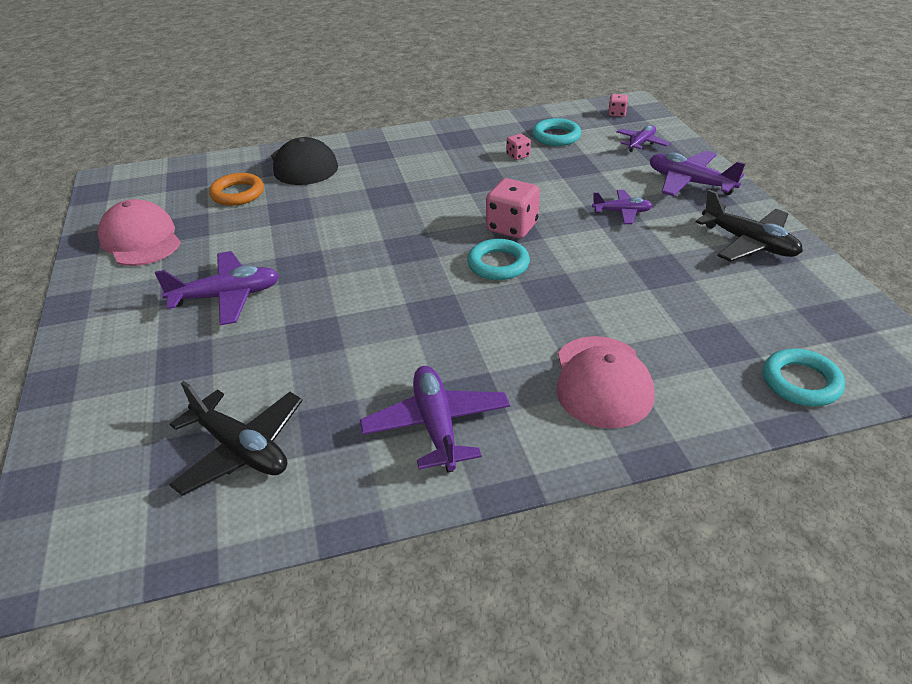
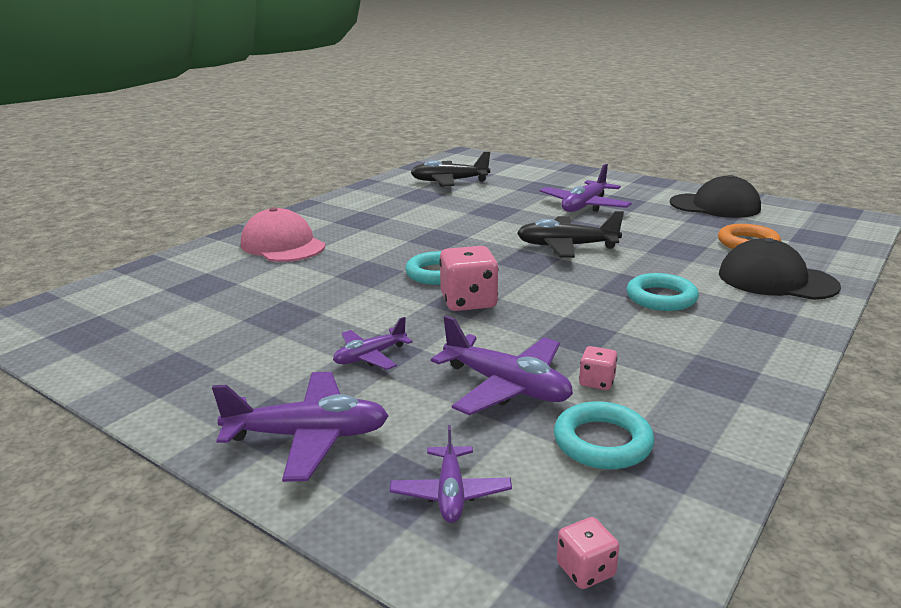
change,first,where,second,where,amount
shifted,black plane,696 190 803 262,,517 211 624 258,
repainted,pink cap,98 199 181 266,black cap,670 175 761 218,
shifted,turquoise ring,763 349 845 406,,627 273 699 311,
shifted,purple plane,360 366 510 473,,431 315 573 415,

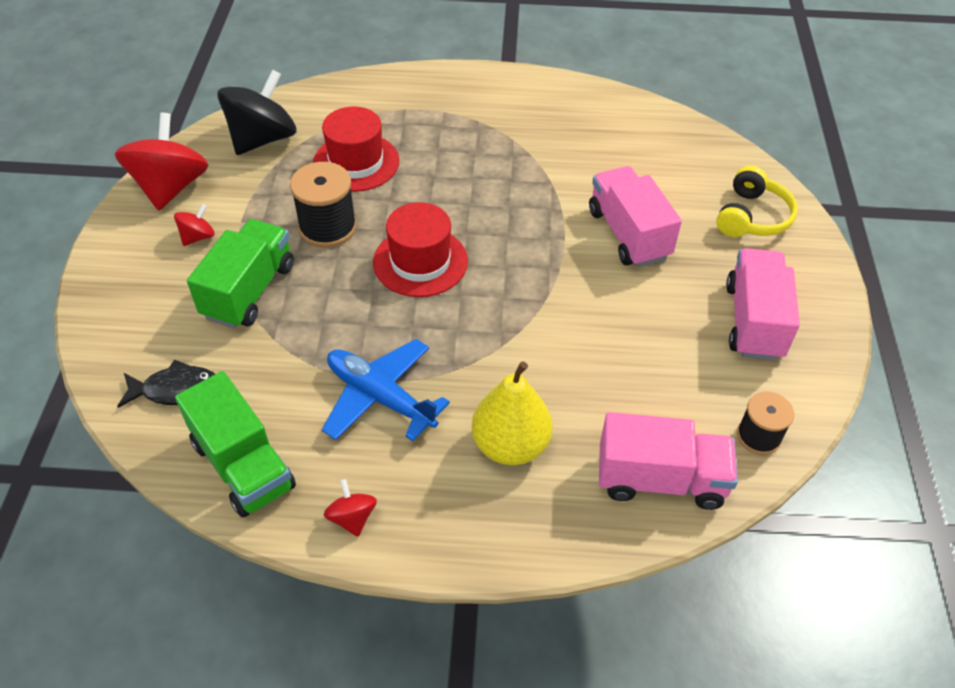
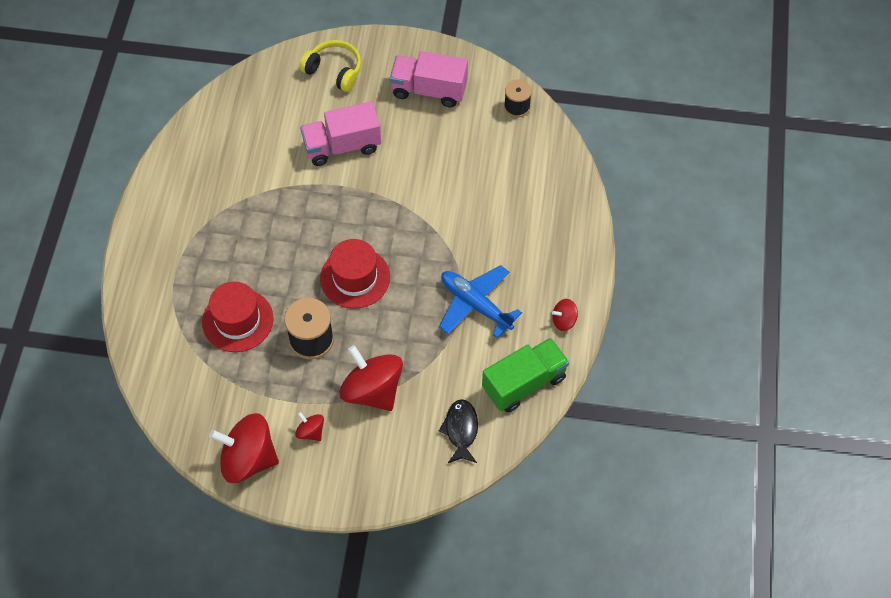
change,first,where,second,where,amount
gone,black spinning top,217 69 297 155,,,
swapped,green truck,187 219 294 328,red spinning top,339 345 403 411,
rotated,blue plane,322 339 450 441,,439 265 522 338,90 degrees clockwise
gone,yellow pear,472 362 553 465,,,
gone,pink truck,599 412 738 510,,,

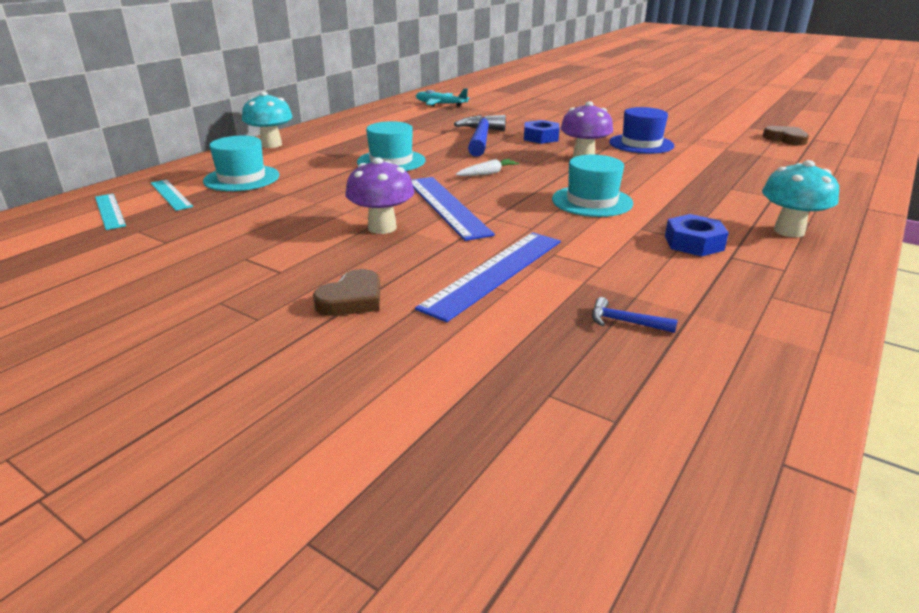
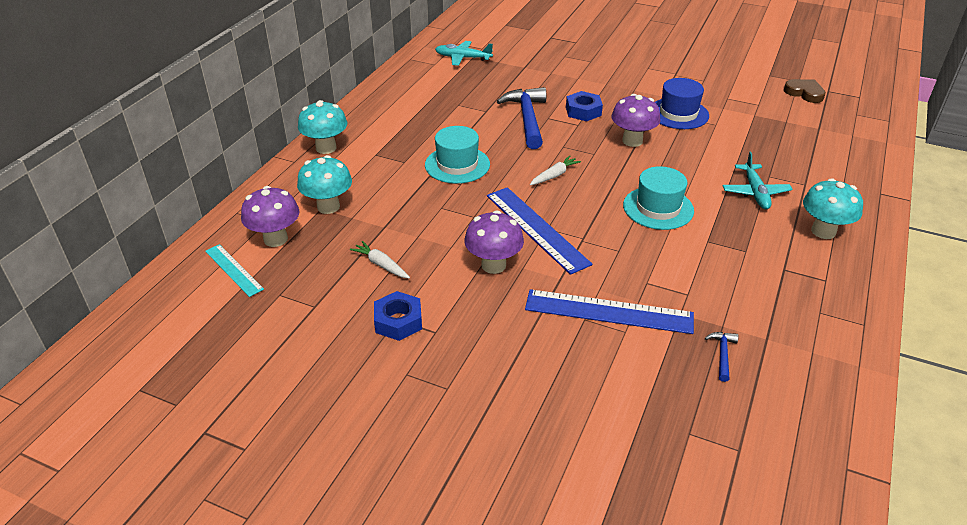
change,first,where,second,where,amount
swapped,turquoise hat,203 136 279 191,turquoise mushroom,297 155 352 214,
swapped,turquoise ruler,151 179 193 211,purple mushroom,241 186 299 247,
shifted,blue nut,665 214 729 257,,374 291 422 341,
rotated,blue ruler,415 232 561 322,,525 289 694 334,75 degrees clockwise
gone,brown heart,313 269 380 316,,,
rotated,blue hammer,592 297 678 333,,705 332 738 382,90 degrees clockwise
new,,,turquoise plane,723 152 793 209,
new,,,white carrot,350 241 410 279,

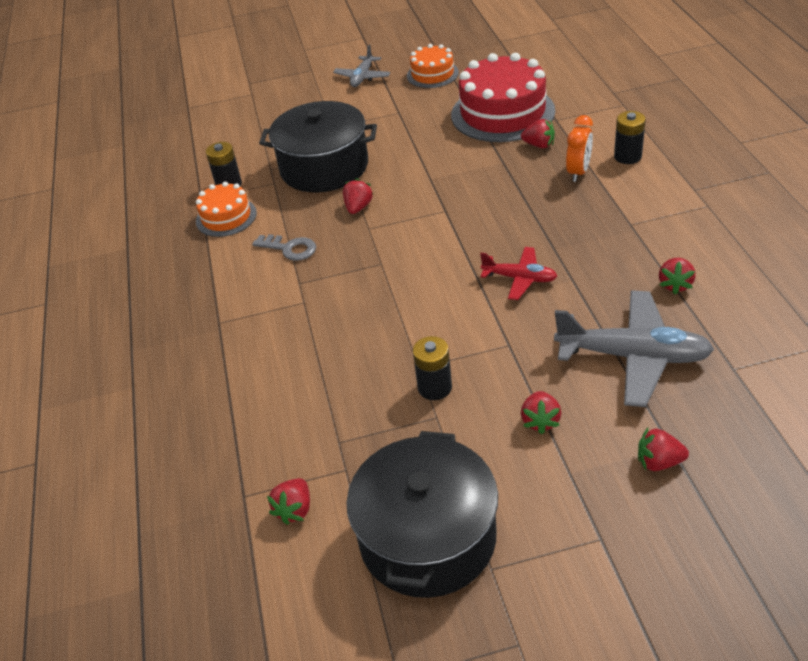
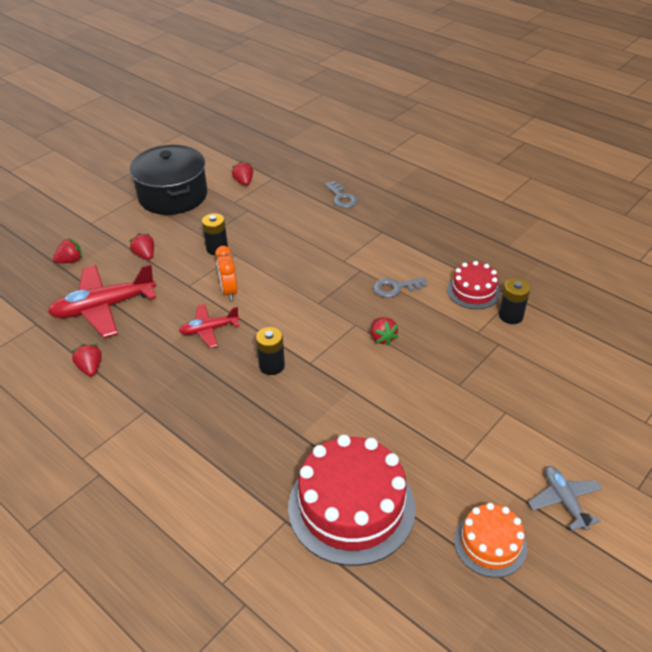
change,first,where,second,where,amount
gone,black pot,259 101 377 192,,,
shifted,black battery,614 111 646 164,,256 327 285 375,
shifted,orange clock,566 115 593 182,,215 246 238 301,
gone,red strawberry,521 119 555 148,,,
repainted,orange cake,196 182 257 237,red cake,447 261 500 309,
repainted,grey plane,554 290 714 407,red plane,48 264 156 338,
new,,,grey key,325 181 357 208,

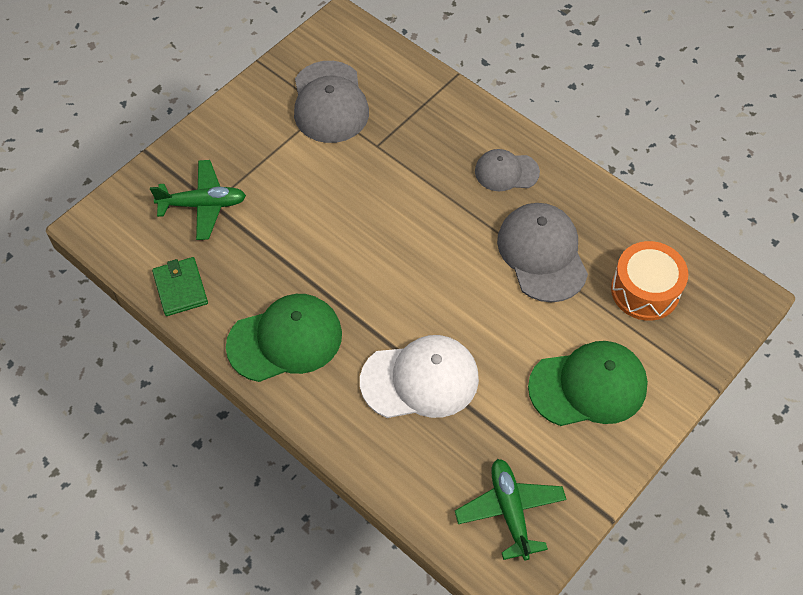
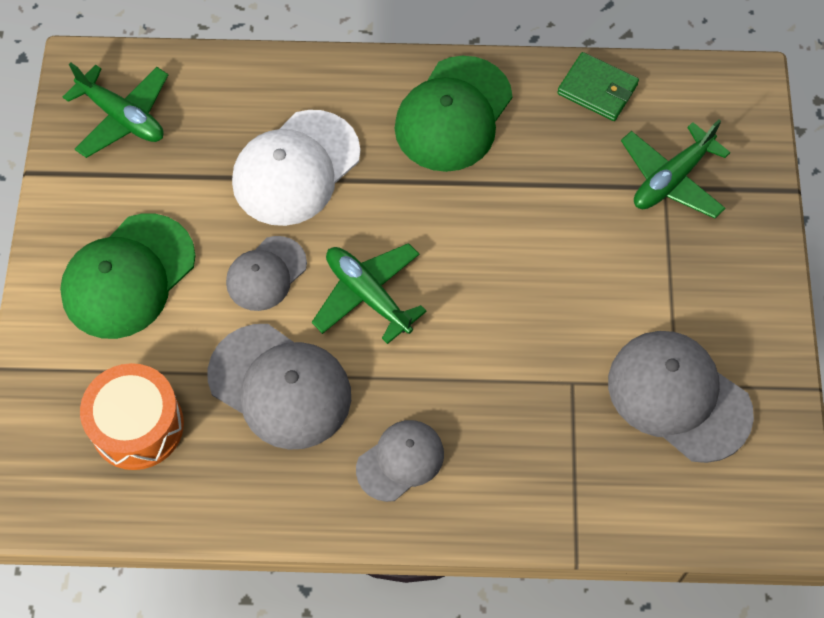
change,first,where,second,where,amount
new,,,grey cap,226 236 307 311,
new,,,green plane,312 243 427 344,

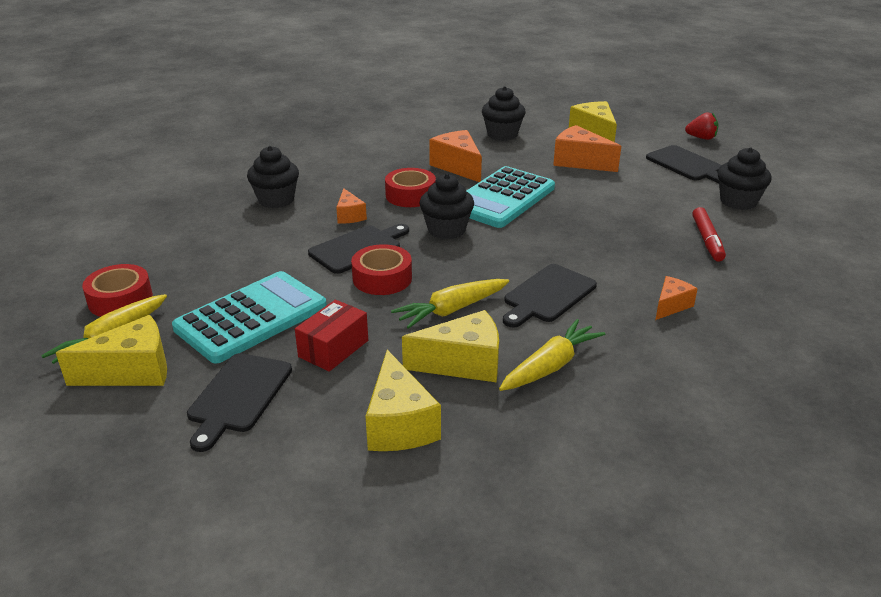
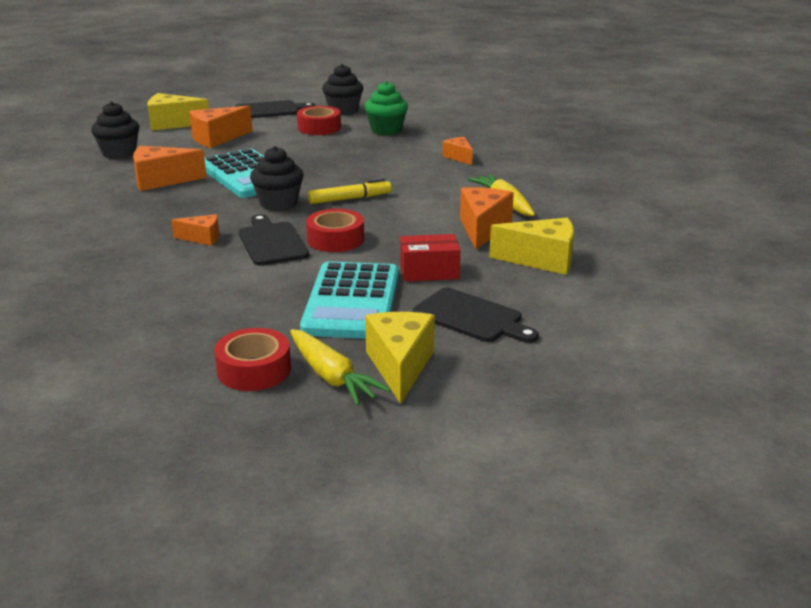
change,first,where,second,where,amount
gone,red strawberry,685 112 719 140,,,
gone,black cupcake,247 146 299 208,,,
shifted,red tape,385 168 436 207,,297 106 341 135,
swapped,red marker,692 207 726 262,green cupcake,364 81 408 135,
gone,black cutting board,503 264 597 327,,,
rotated,turquoise calculator,172 271 327 363,,300 261 399 339,150 degrees counterclockwise
gone,yellow carrot,391 279 509 329,,,
rotated,red box,295 300 368 372,,400 234 460 282,60 degrees counterclockwise
repainted,yellow cheese,402 310 499 382,orange cheese,460 187 514 250,
new,,,yellow marker,308 179 392 204,

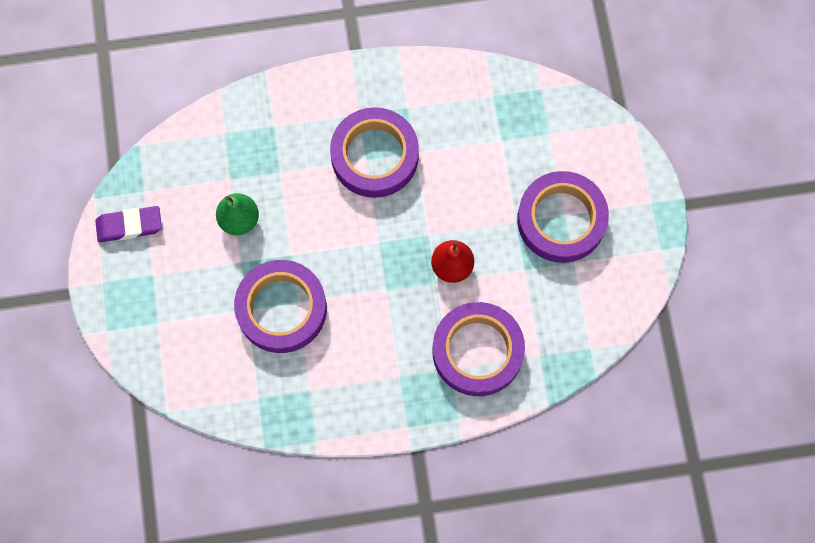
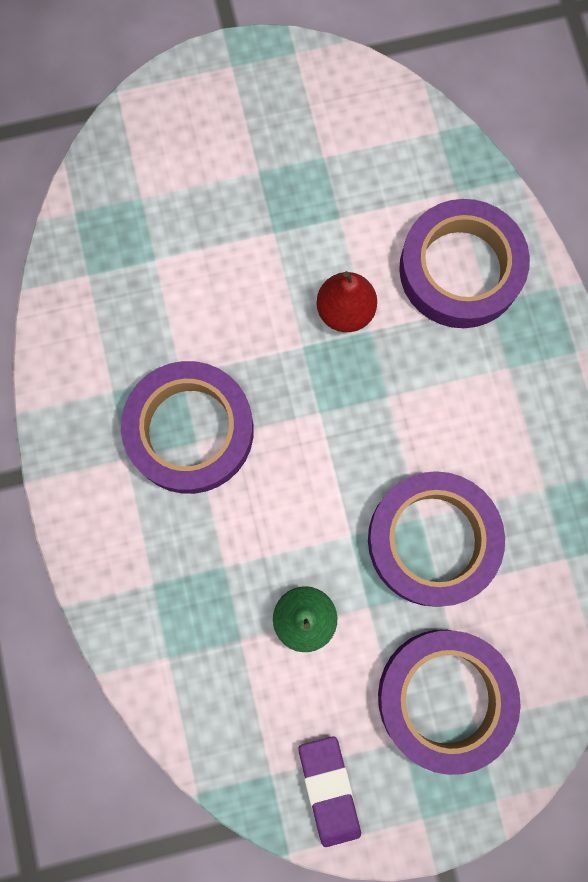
change,first,where,second,where,amount
shifted,purple tape,517 171 609 263,,378 630 521 775,

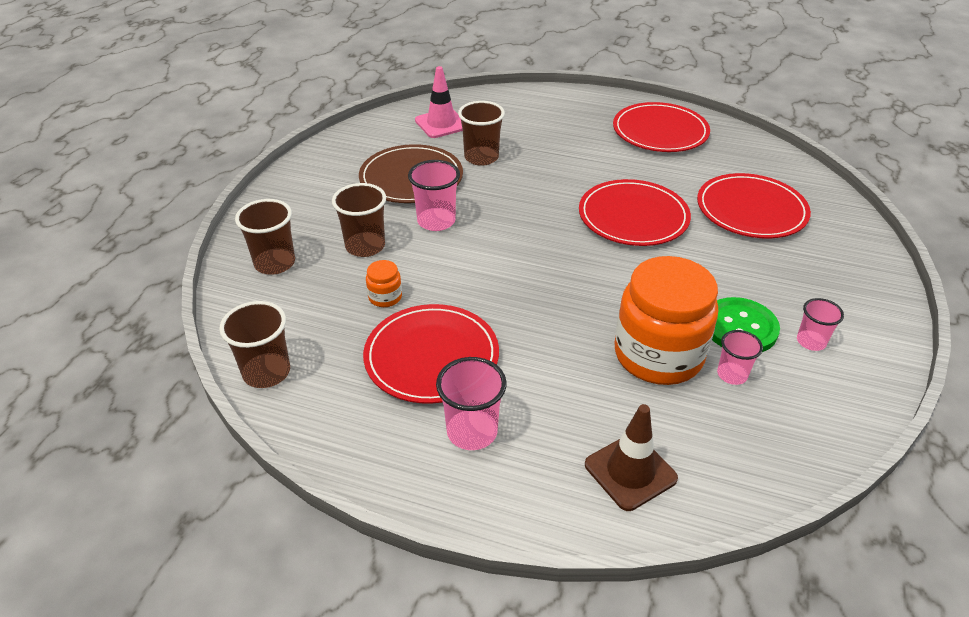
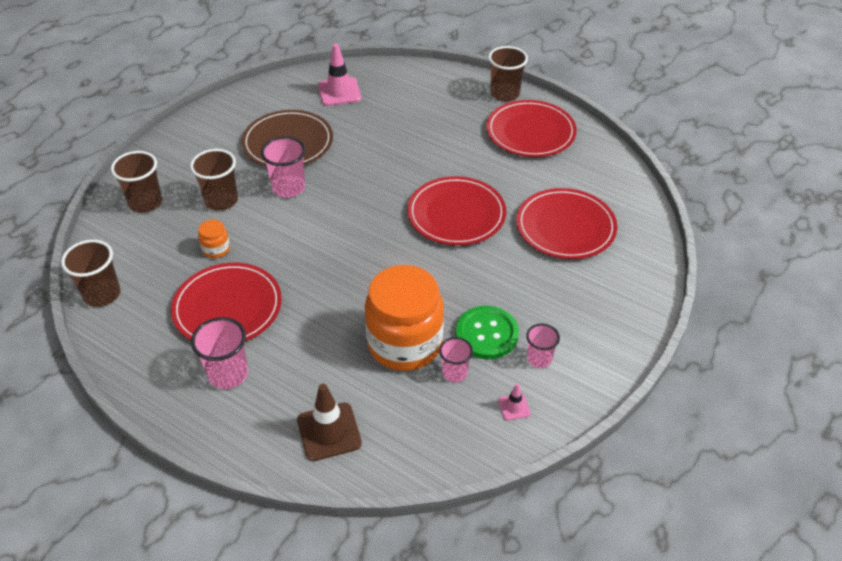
change,first,where,second,where,amount
shifted,brown cup,458 101 505 166,,488 46 528 102,
new,,,pink traffic cone,498 384 531 420,

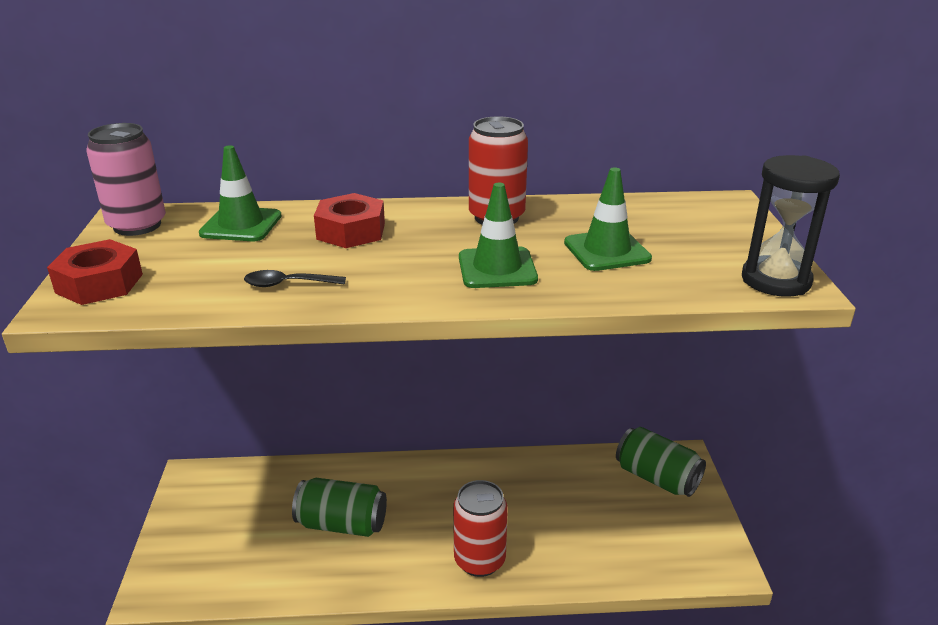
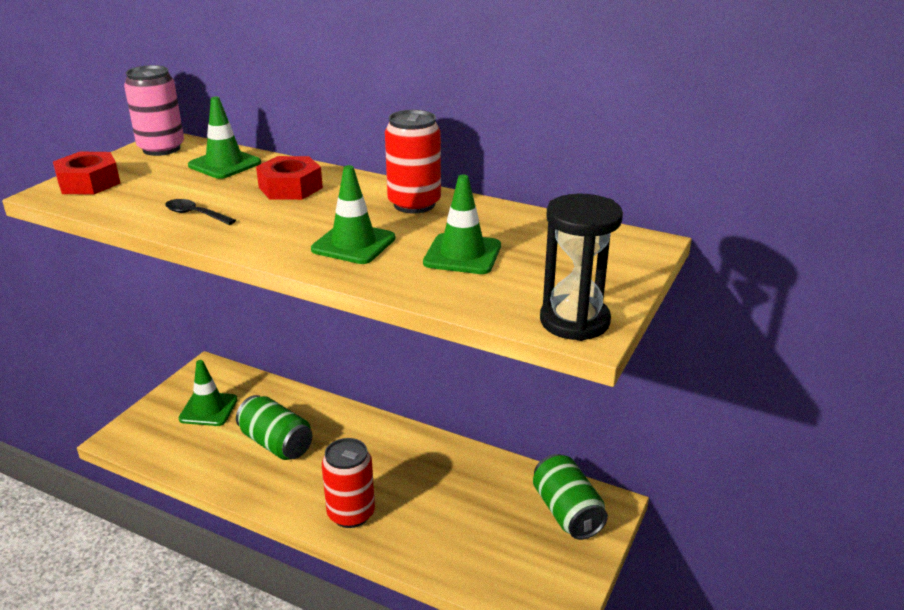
change,first,where,second,where,amount
new,,,green traffic cone,179 360 238 426,

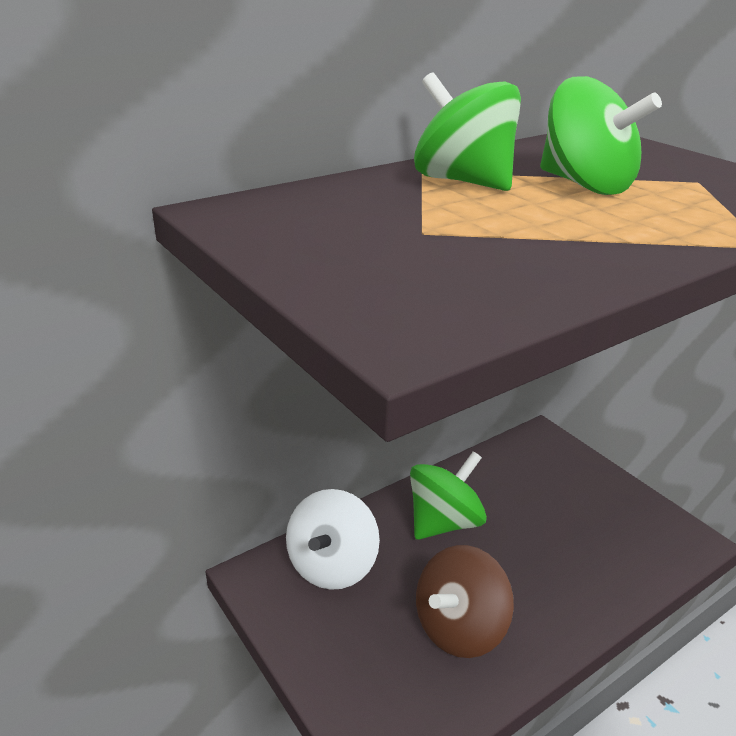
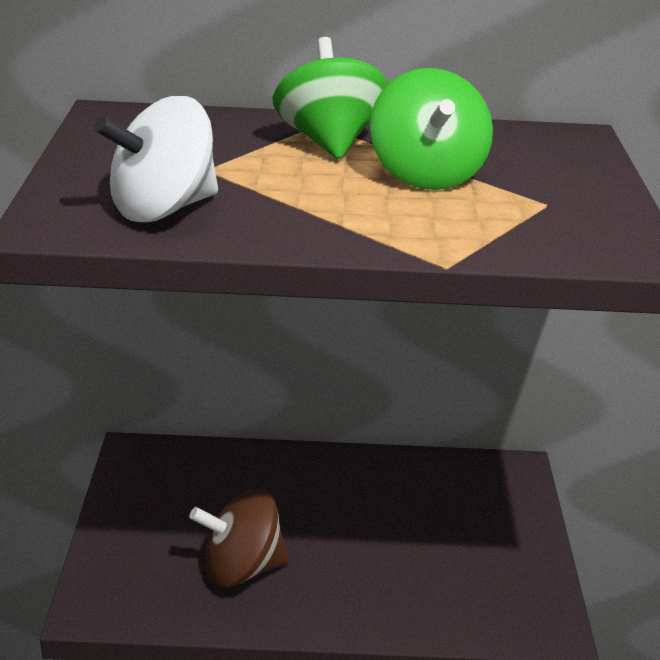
change,first,where,second,where,amount
gone,green spinning top,410 451 487 540,,,
shifted,white spinning top,286 489 380 590,,94 96 218 223,

